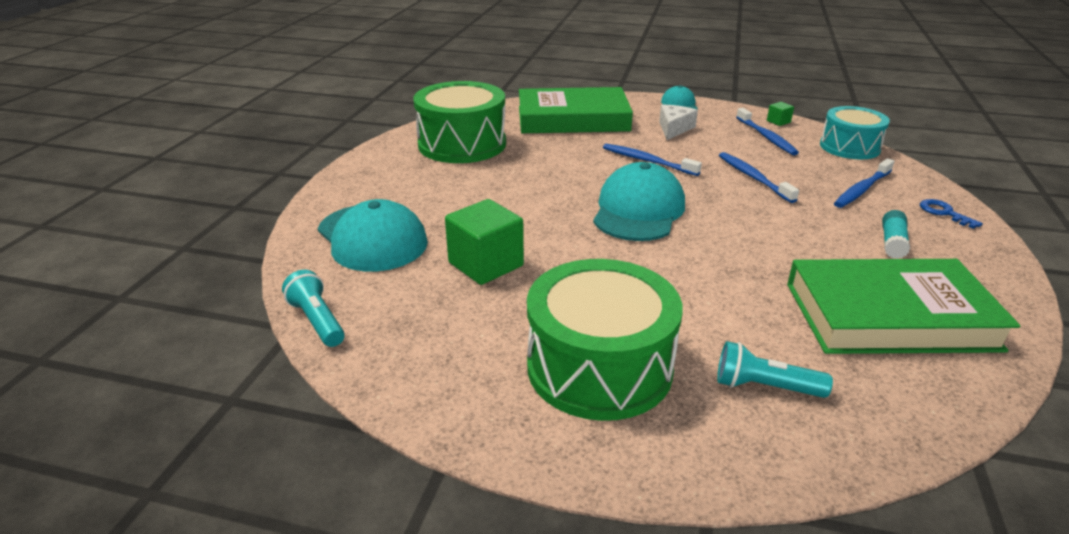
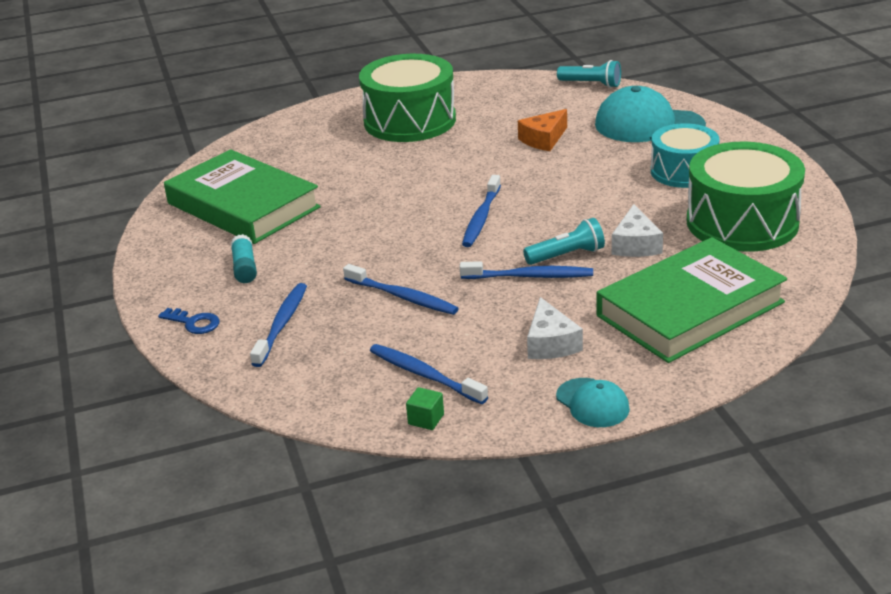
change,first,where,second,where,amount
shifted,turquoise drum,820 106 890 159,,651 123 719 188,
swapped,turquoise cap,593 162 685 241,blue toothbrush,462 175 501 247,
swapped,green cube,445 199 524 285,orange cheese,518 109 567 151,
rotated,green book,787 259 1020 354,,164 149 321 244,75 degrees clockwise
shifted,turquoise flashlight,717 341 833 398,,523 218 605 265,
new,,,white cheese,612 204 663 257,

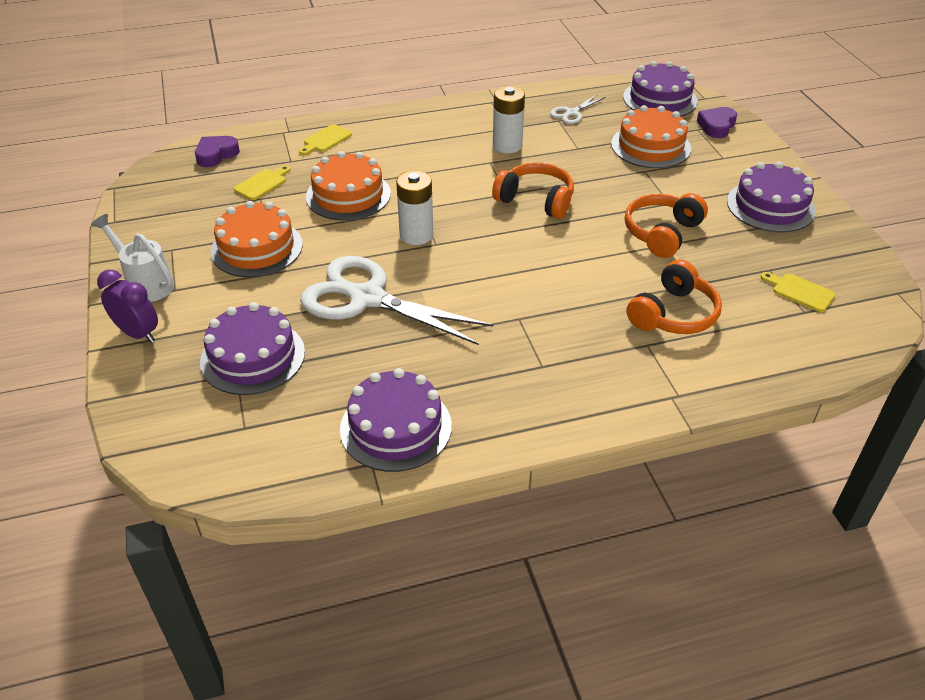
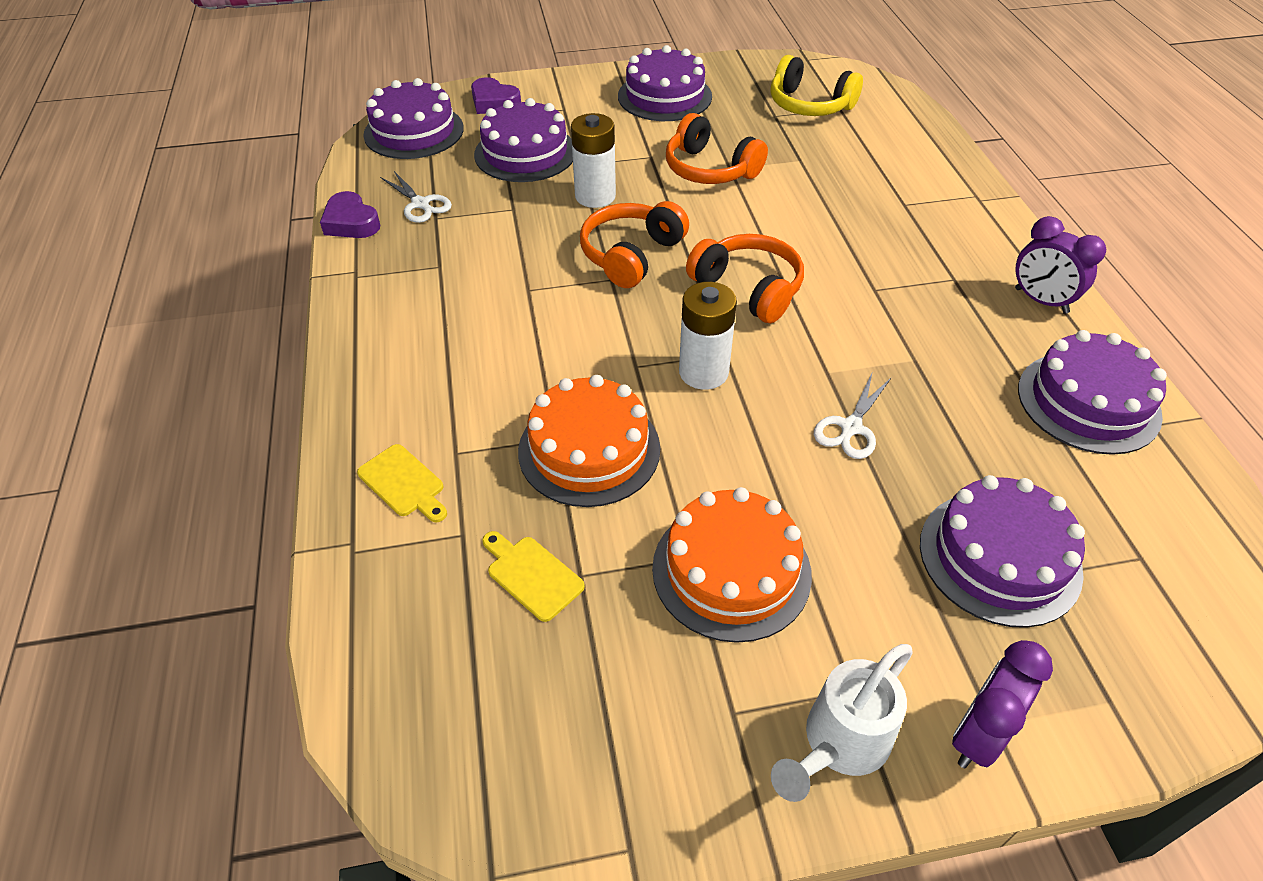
change,first,where,second,where,amount
shifted,white battery,493 86 525 153,,571 113 616 208,
repainted,orange cake,611 105 691 168,purple cake,474 98 573 182,
shifted,purple heart,195 136 240 167,,320 191 380 238,
scaled,white scissors,300 256 493 345,,814 374 892 459,x0.45
shifted,orange headphones,627 260 722 334,,686 234 804 323,
swapped,yellow cutting board,761 272 836 312,yellow headphones,771 55 863 116,
new,,,purple clock,1015 216 1106 314,

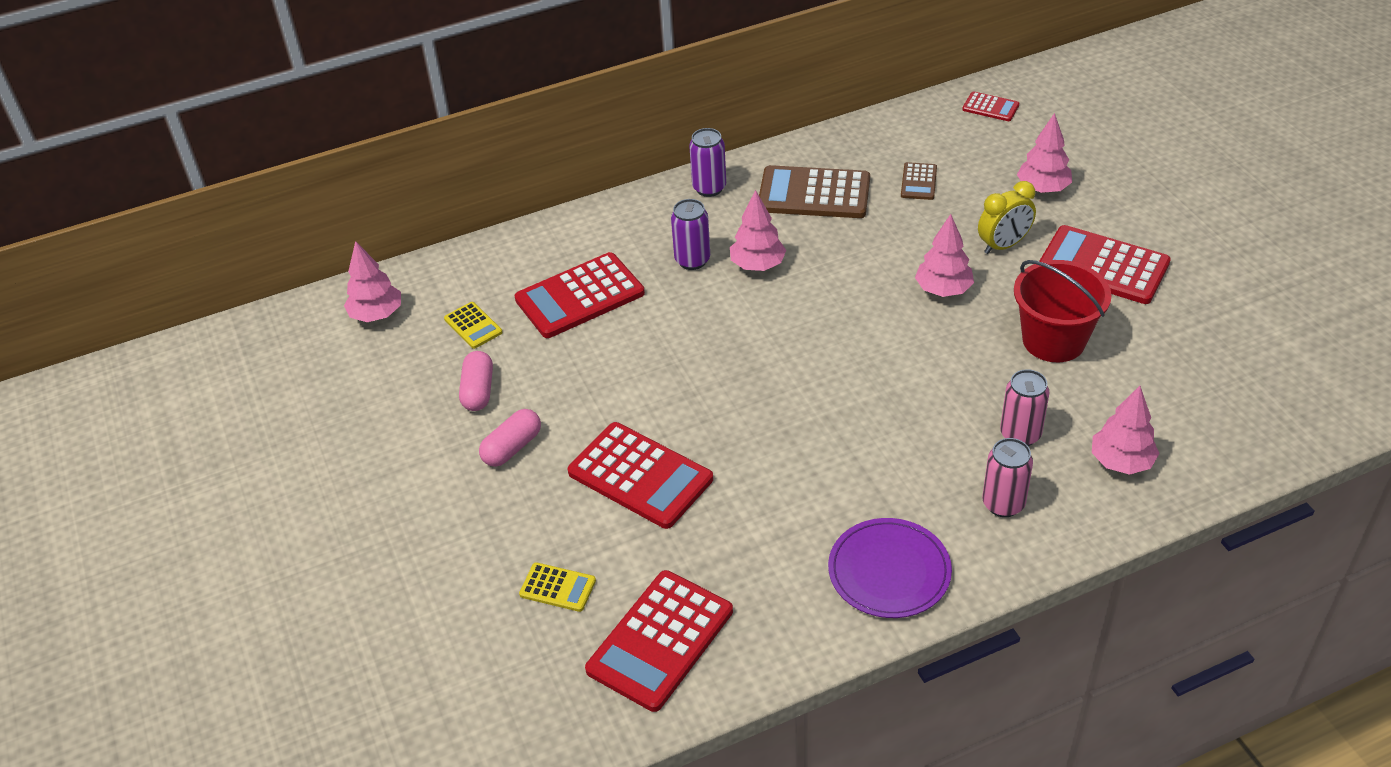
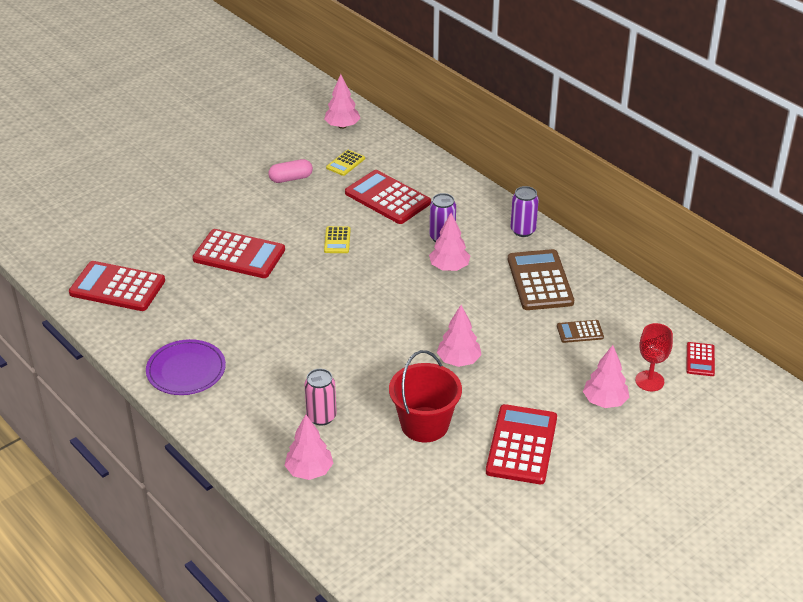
change,first,where,second,where,amount
gone,yellow clock,978 181 1036 254,,,
gone,pink capsule,479 409 541 467,,,
rotated,red calculator,568 422 713 529,,192 229 285 278,90 degrees counterclockwise
gone,pink can,982 438 1033 517,,,
shifted,yellow calculator,519 562 596 612,,324 226 351 253,
new,,,red goblet,635 323 673 391,

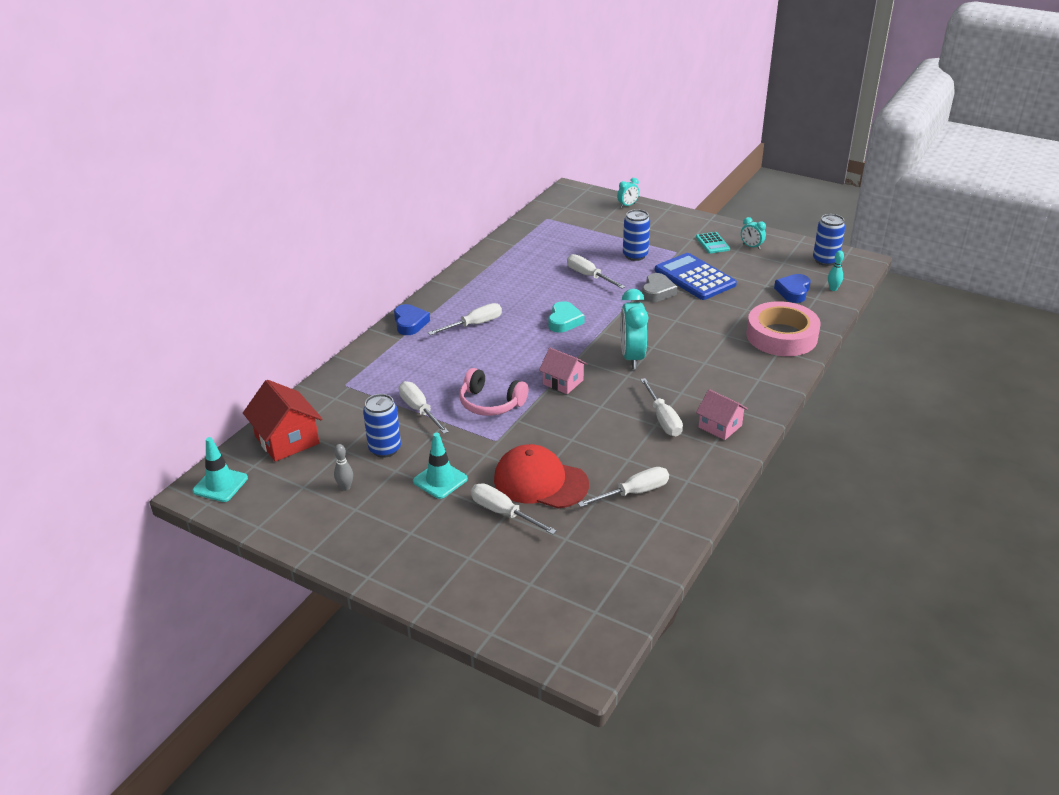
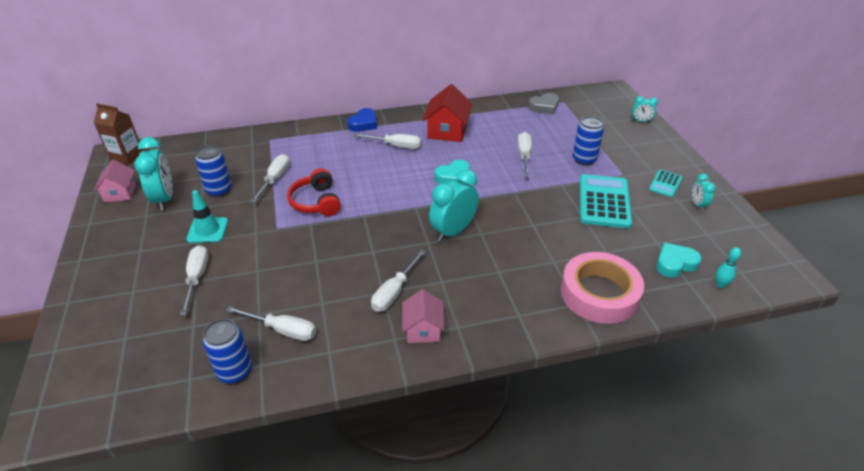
change,first,where,second,where,amount
shifted,blue can,813 214 845 266,,203 318 252 384,
repainted,blue calculator,655 253 737 300,turquoise calculator,580 174 632 228,
shifted,grey heart,642 273 677 302,,528 93 559 114,
repainted,blue heart,774 274 811 303,turquoise heart,656 243 702 278,
shifted,pink house,539 348 587 394,,94 160 136 202,
repainted,pink headphones,459 368 529 416,red headphones,287 168 341 216,
shifted,red house,243 380 322 462,,423 84 472 142,
swapped,turquoise traffic cone,192 437 248 502,brown carton,94 103 143 165,
swapped,grey bowling pin,334 444 353 491,turquoise clock,134 137 173 211,
gone,red cap,494 444 589 509,,,

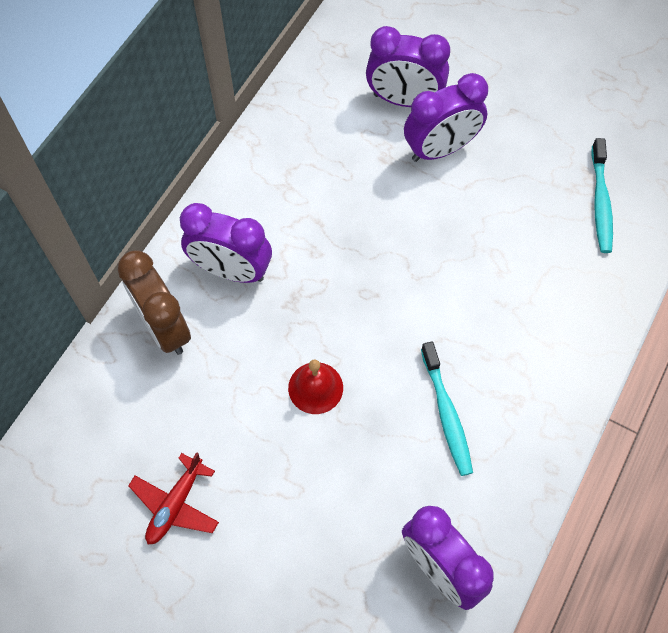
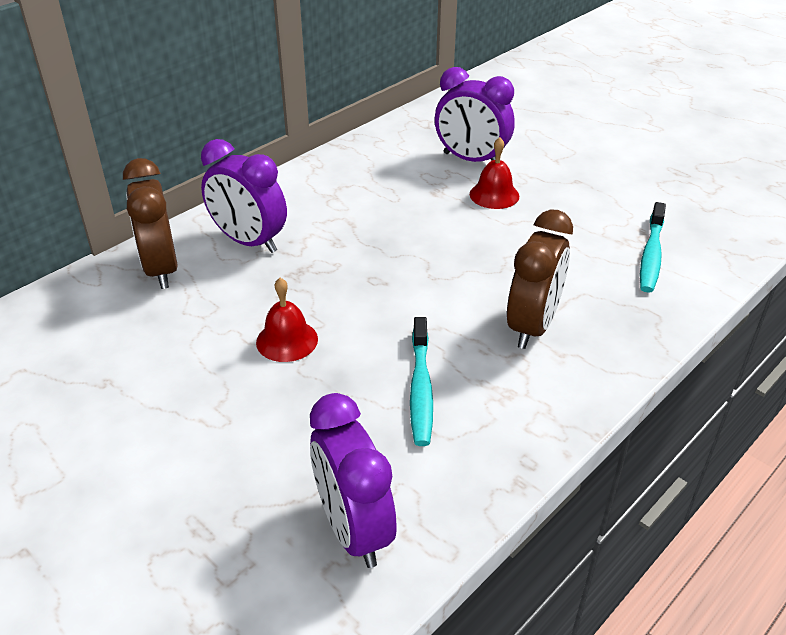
change,first,where,second,where,amount
swapped,purple clock,404 73 488 162,red bell,470 137 519 209,
gone,red plane,128 452 219 544,,,
new,,,brown clock,507 210 573 349,

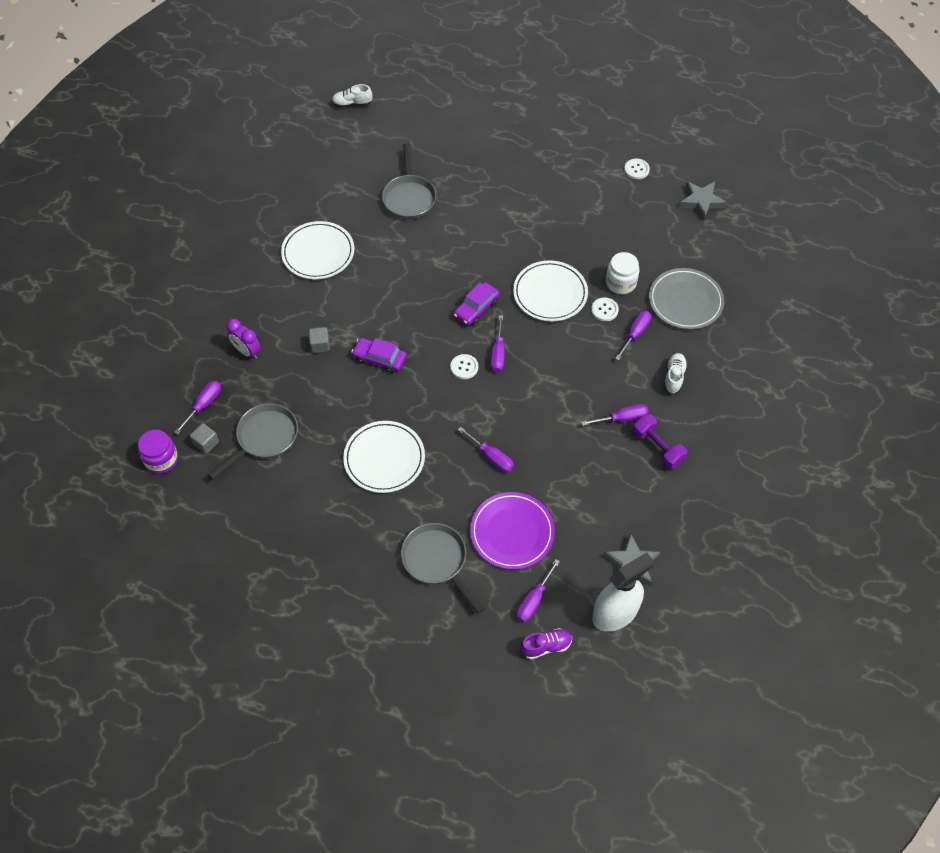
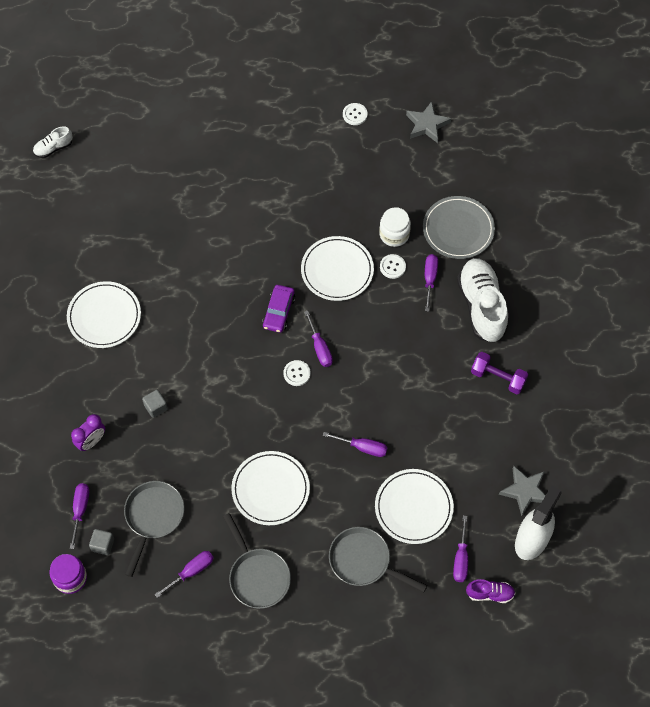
change,first,where,second,where,amount
shifted,grey pan,382 143 436 219,,223 513 291 609,
rotated,purple clock,226 319 261 359,,71 414 105 451,60 degrees counterclockwise
gone,purple car,351 338 406 373,,,
scaled,white shoe,664 353 688 394,,457 258 508 343,x2.07
shifted,purple screwdriver,581 404 649 426,,154 551 213 598,
repainted,purple plate,470 492 555 570,white plate,375 469 454 544,
rotated,purple shoe,520 628 572 659,,466 579 515 603,45 degrees clockwise

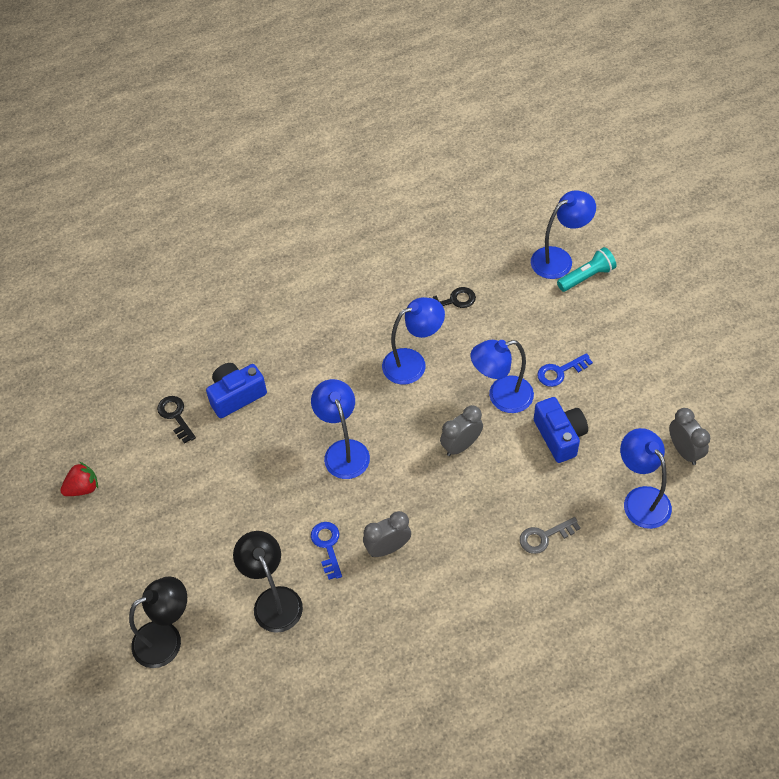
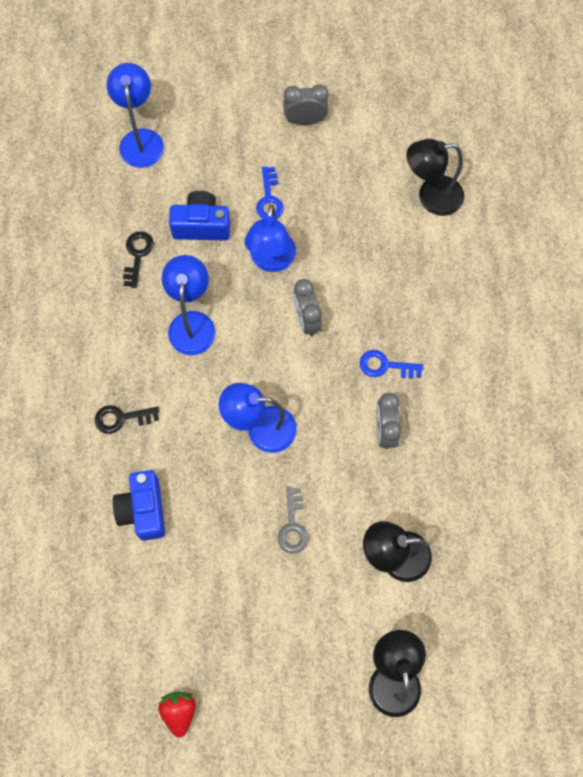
change,first,where,second,where,amount
gone,turquoise flashlight,557 247 616 292,,,
shifted,black key,157 396 196 444,,95 405 159 434,
shifted,blue camera,534 397 588 463,,169 191 230 241,
shifted,grey clock,669 408 710 465,,283 84 328 125,
repainted,blue lamp,620 428 672 529,black lamp,406 139 464 216,
shifted,grey key,520 517 581 554,,278 487 308 553,
shifted,blue key,311 522 342 580,,360 350 424 379,

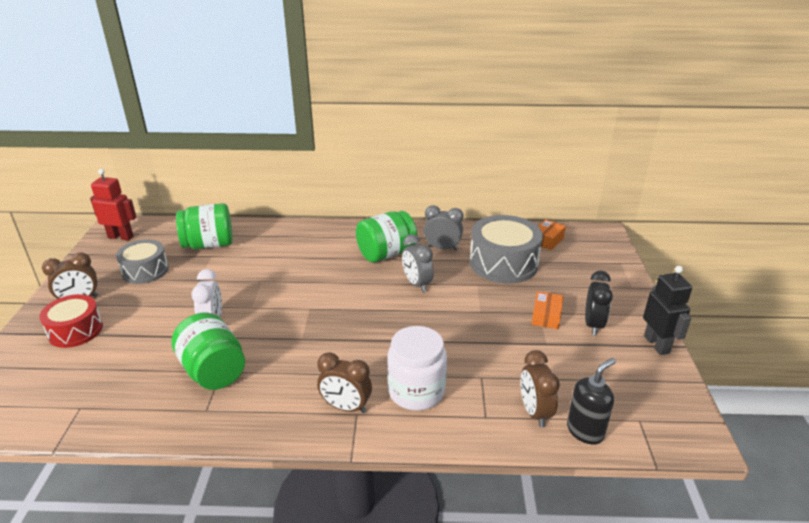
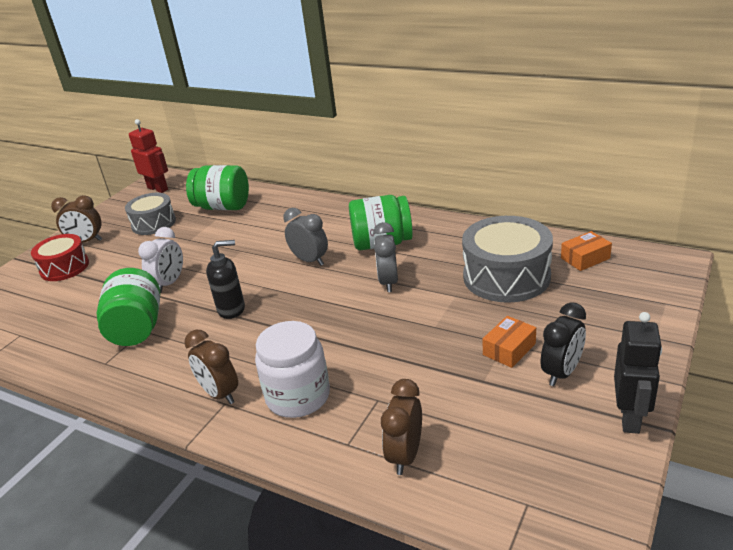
change,first,where,second,where,amount
shifted,grey clock,424 205 463 251,,283 208 328 266,
shifted,black soap dispenser,567 358 616 444,,206 240 245 319,

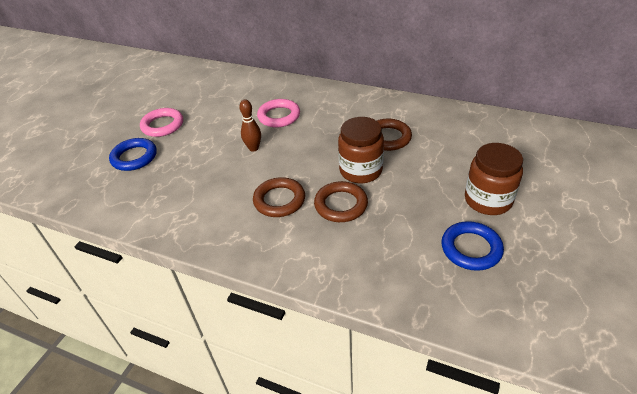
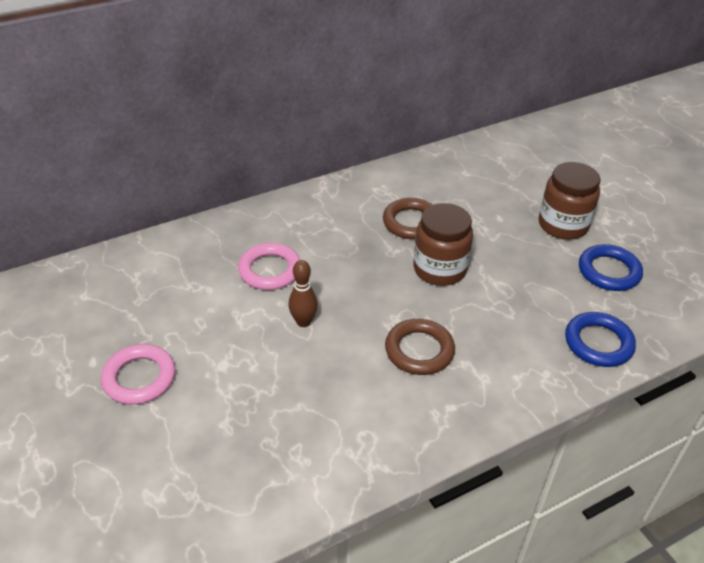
change,first,where,second,where,amount
shifted,blue ring,109 138 157 171,,565 312 636 367,
gone,brown ring,314 181 368 222,,,

